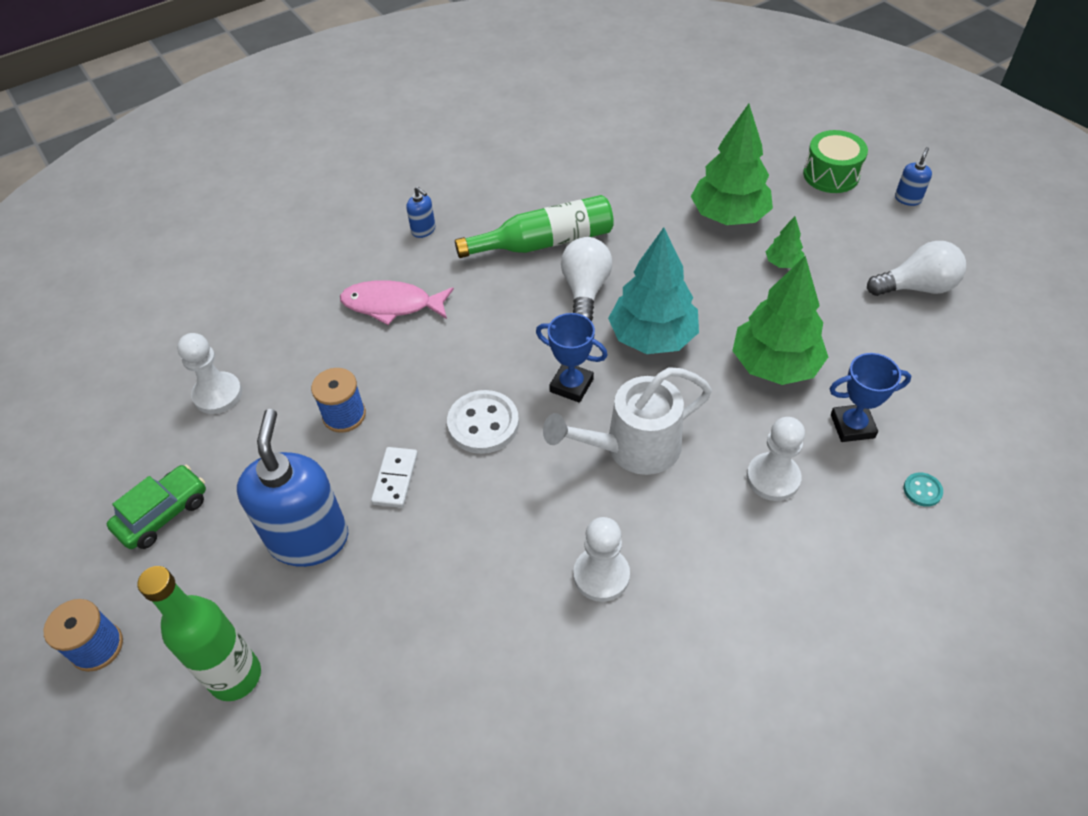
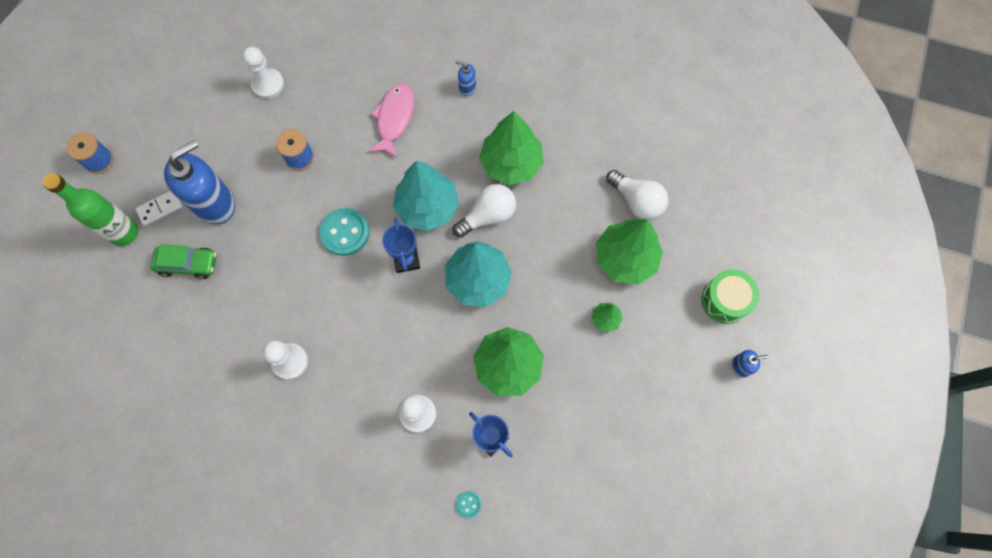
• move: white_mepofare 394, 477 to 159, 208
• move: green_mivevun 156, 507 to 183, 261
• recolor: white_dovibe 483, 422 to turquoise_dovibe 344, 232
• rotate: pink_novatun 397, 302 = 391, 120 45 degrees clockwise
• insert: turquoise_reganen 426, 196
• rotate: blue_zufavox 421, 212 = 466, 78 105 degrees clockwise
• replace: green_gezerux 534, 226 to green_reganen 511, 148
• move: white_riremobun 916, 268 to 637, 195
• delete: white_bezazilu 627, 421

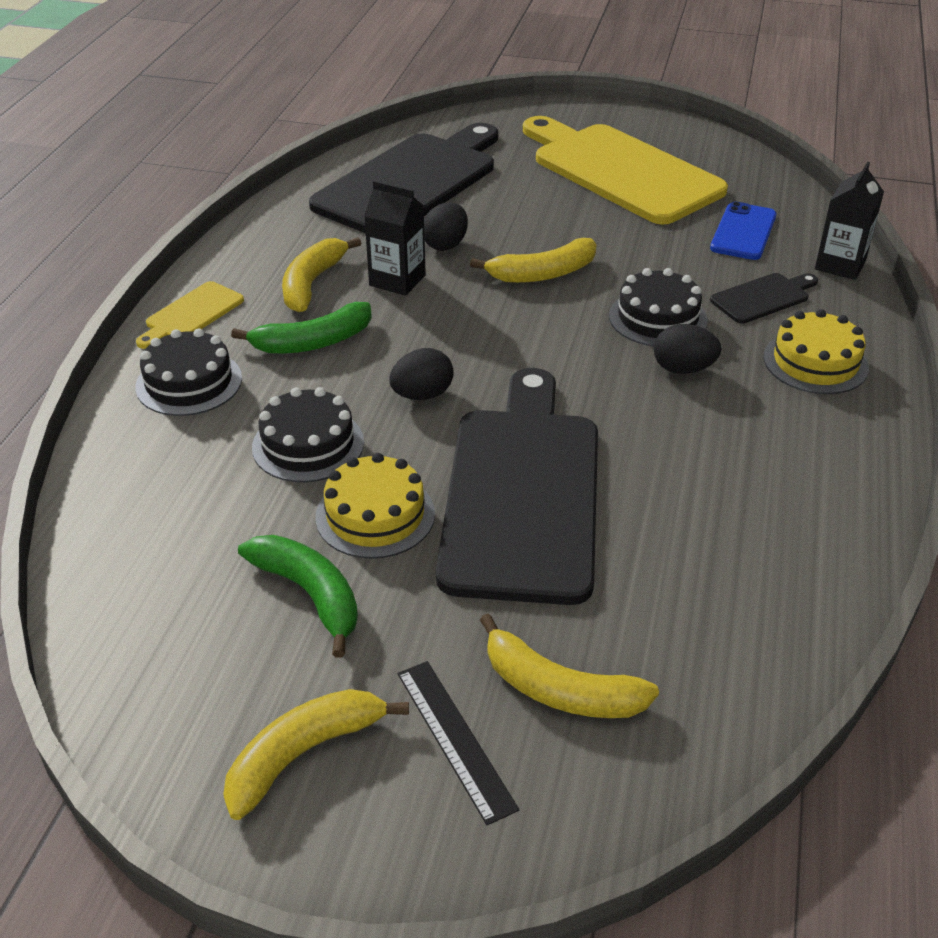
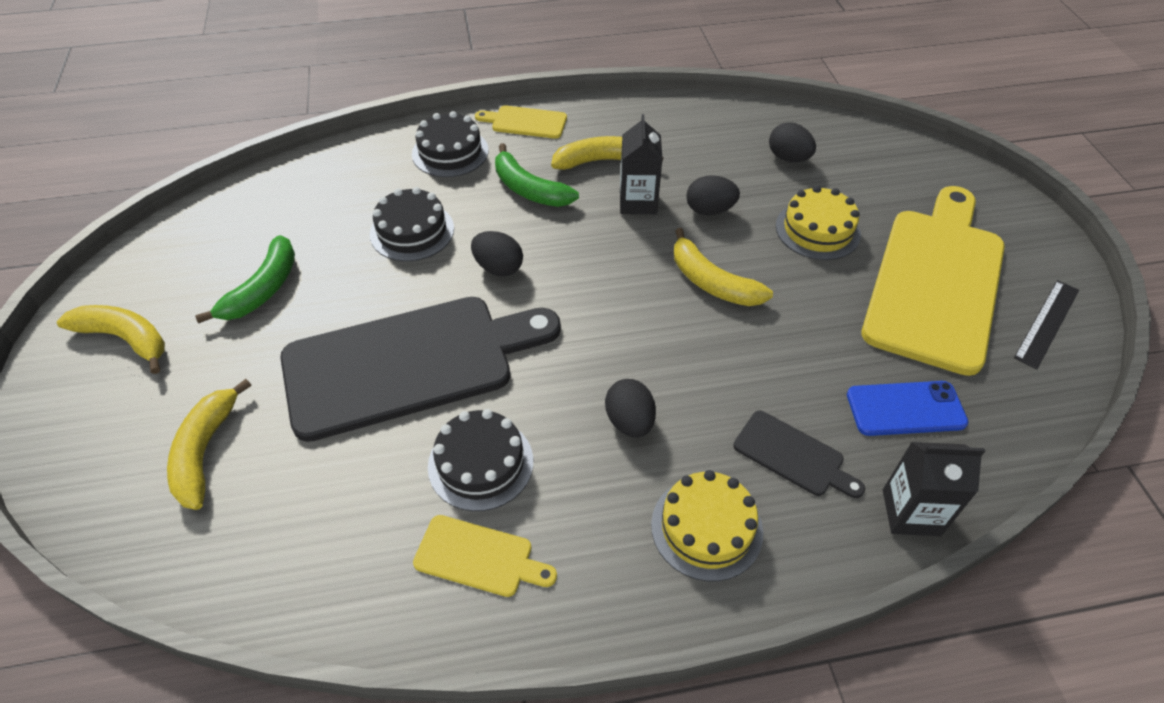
• insert: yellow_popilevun 485, 556
• move: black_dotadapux 658, 307 to 480, 460
• replace: black_popilevun 403, 178 to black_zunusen 792, 142
• move: yellow_dotadapux 375, 506 to 818, 222
• move: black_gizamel 458, 743 to 1046, 324

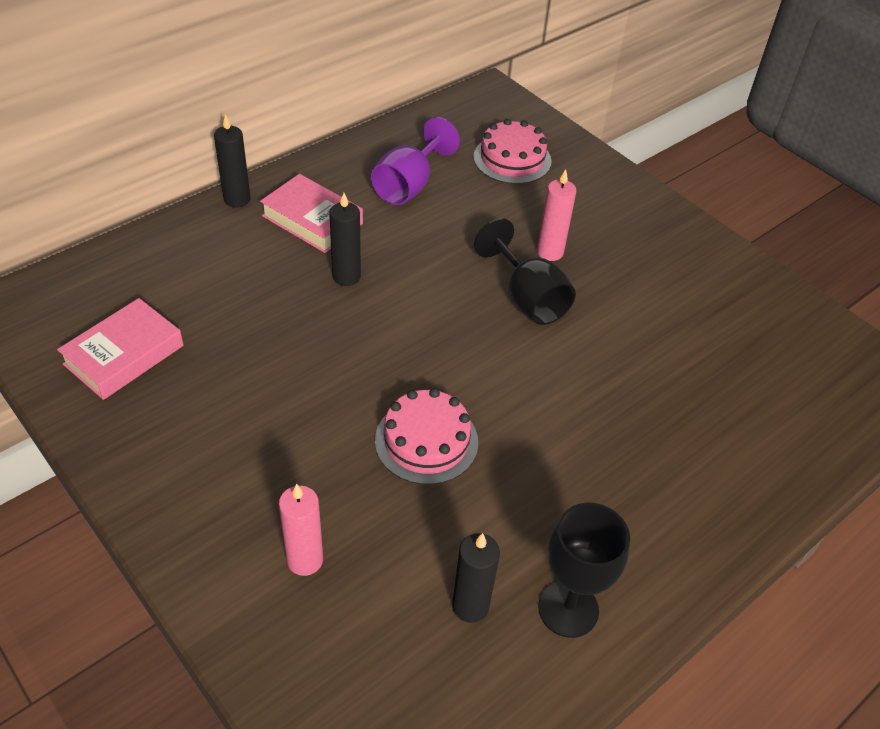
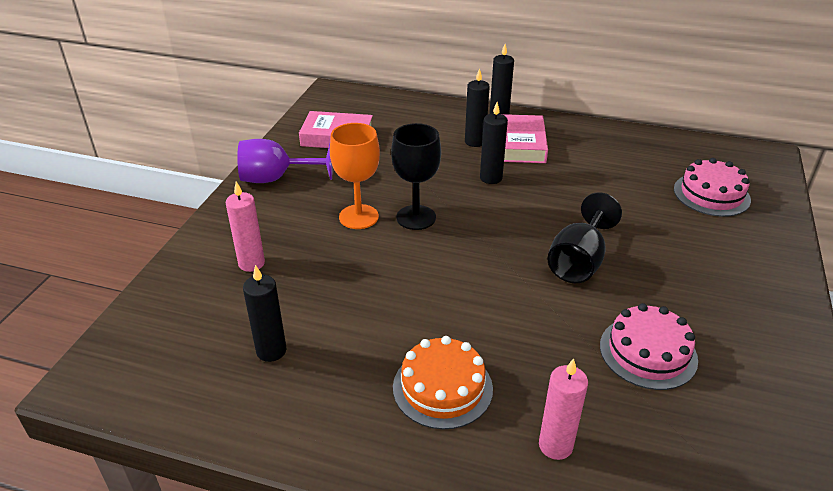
• move: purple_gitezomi 415, 161 to 284, 161
• insert: orange_gitezomi 355, 176
• move: black_gitezomi 584, 570 to 416, 176
• insert: orange_dotadapux 443, 382
• insert: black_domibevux 477, 107
• move: pink_domibevux 557, 215 to 563, 409
• move: pink_dotadapux 426, 436 to 649, 346

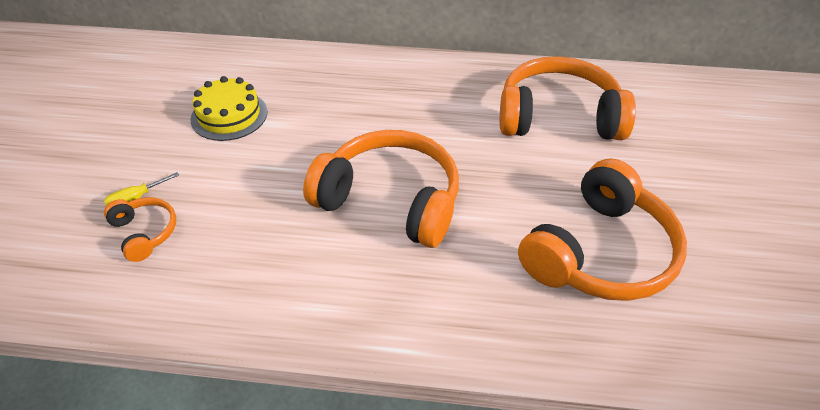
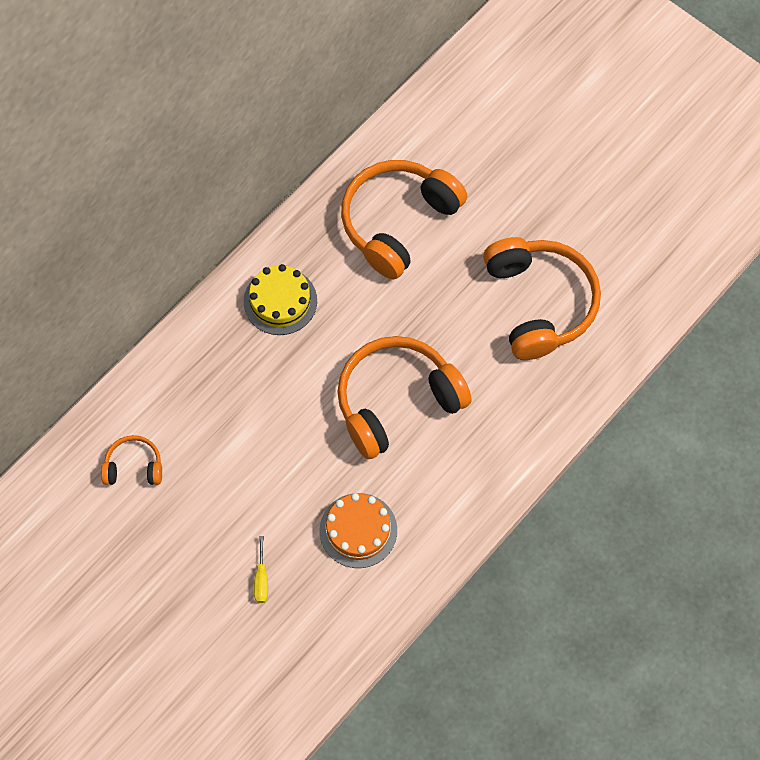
• move: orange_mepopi 140, 229 to 131, 460
• move: yellow_dotadapux 228, 108 to 280, 299
• insert: orange_dotadapux 358, 530

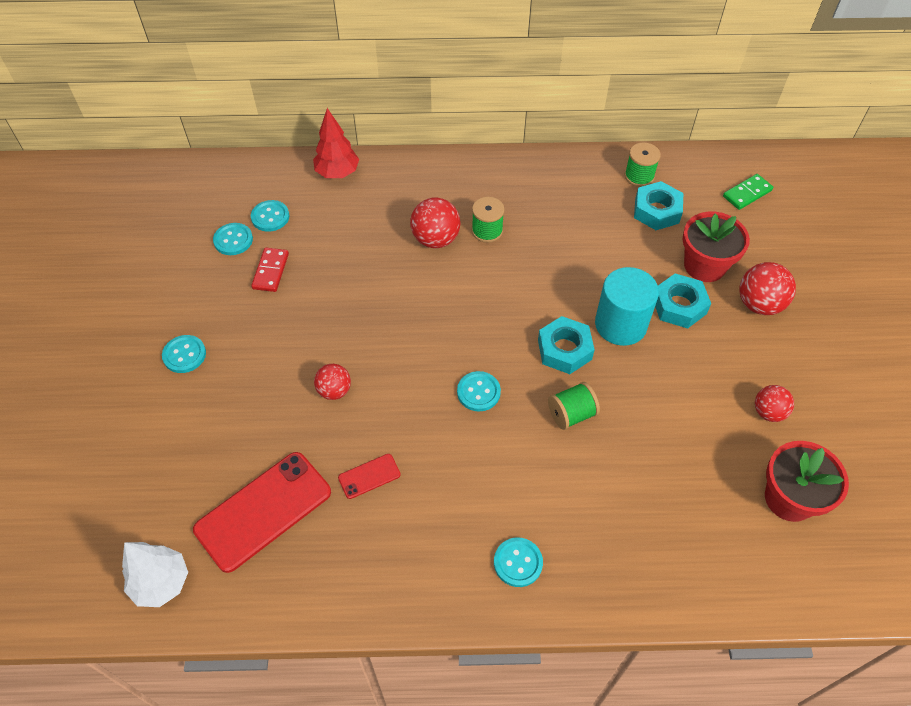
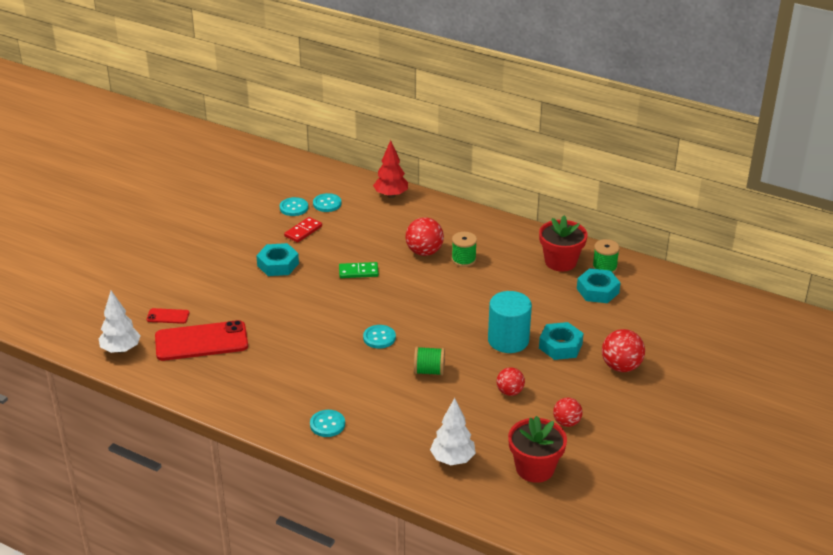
• move: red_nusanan 369, 476 to 168, 316
• move: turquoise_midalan 566, 345 to 277, 259
• move: green_mepofare 748, 192 to 359, 270
• insert: white_reganen 453, 431
• move: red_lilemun 332, 382 to 510, 381
• move: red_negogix 716, 247 to 563, 244
• delete: turquoise_dovibe 184, 354

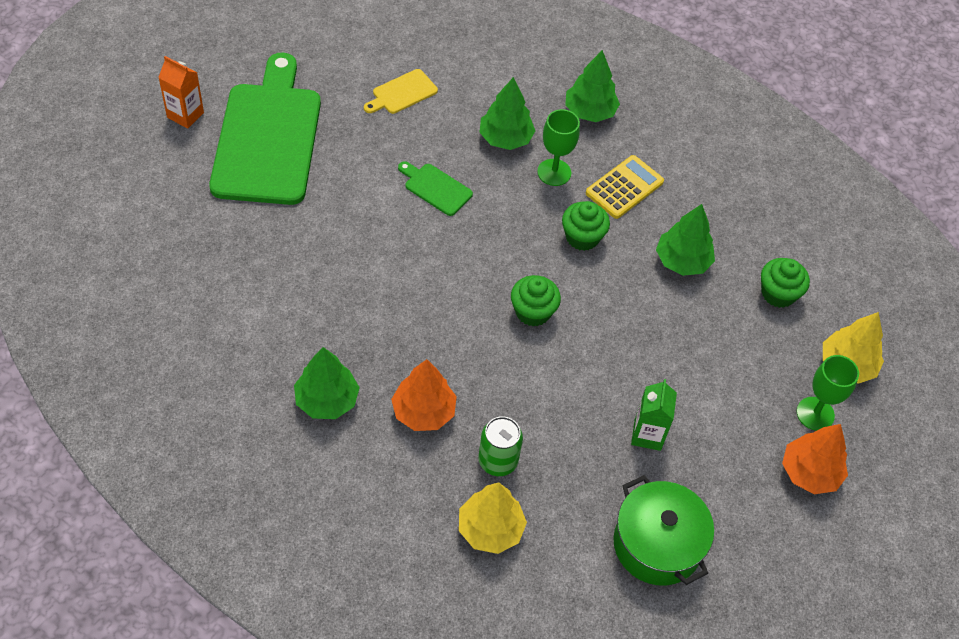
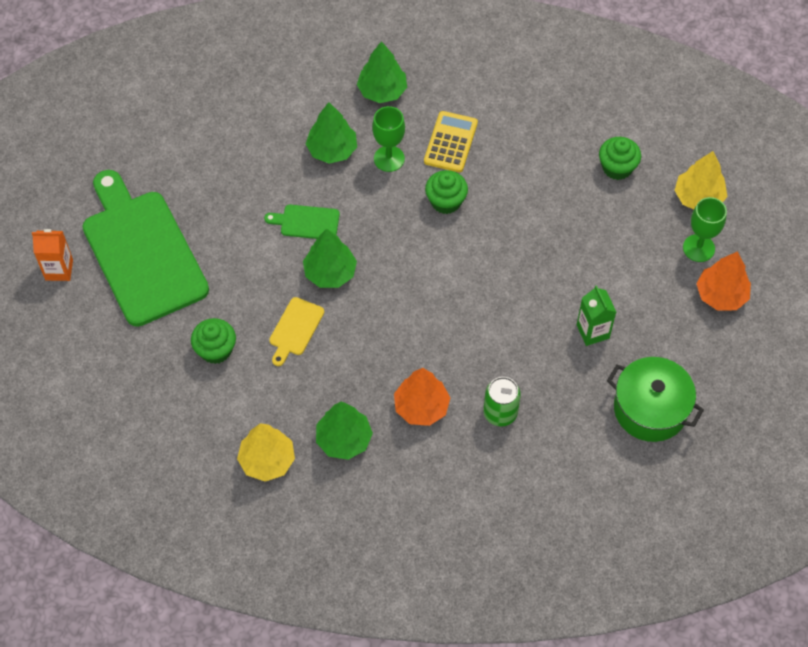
• move: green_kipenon 536, 301 to 213, 341
• move: yellow_reganen 493, 518 to 266, 452
• move: yellow_popilevun 401, 91 to 296, 331
• move: green_reganen 685, 240 to 330, 258

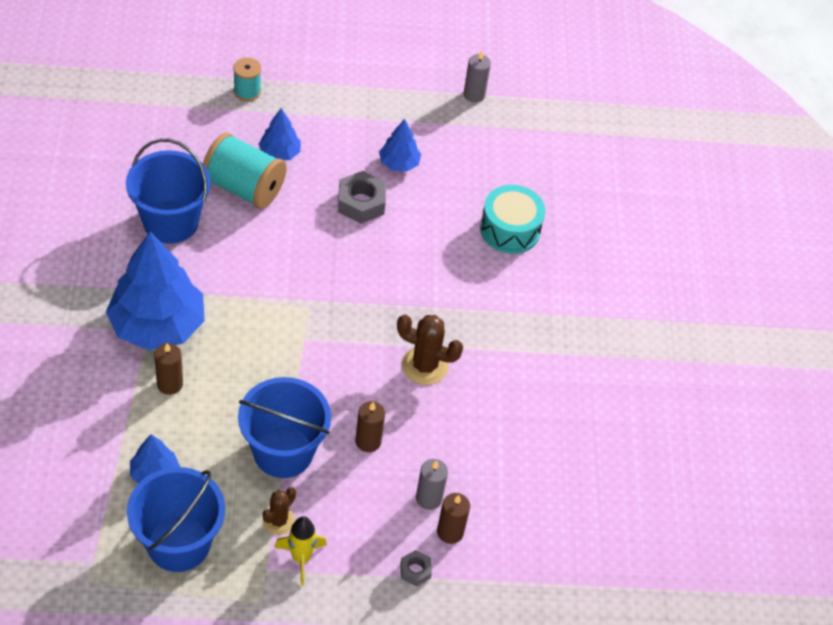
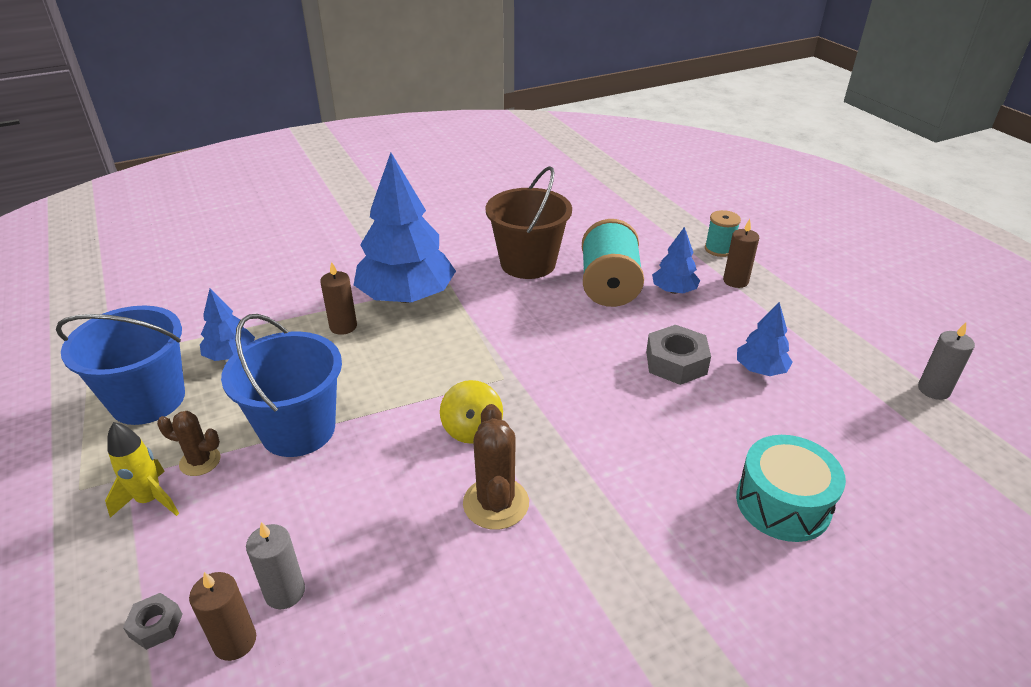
• insert: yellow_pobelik 471, 412
• recolor: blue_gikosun 168, 191 to brown_gikosun 529, 222
• move: brown_domibevux 370, 426 to 741, 253

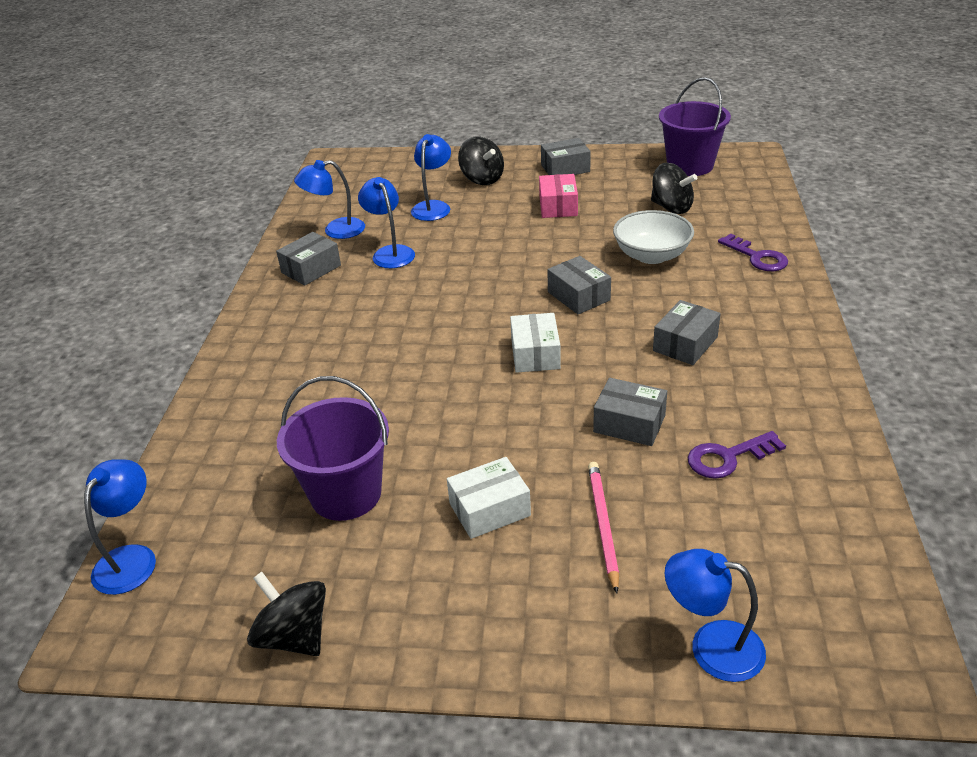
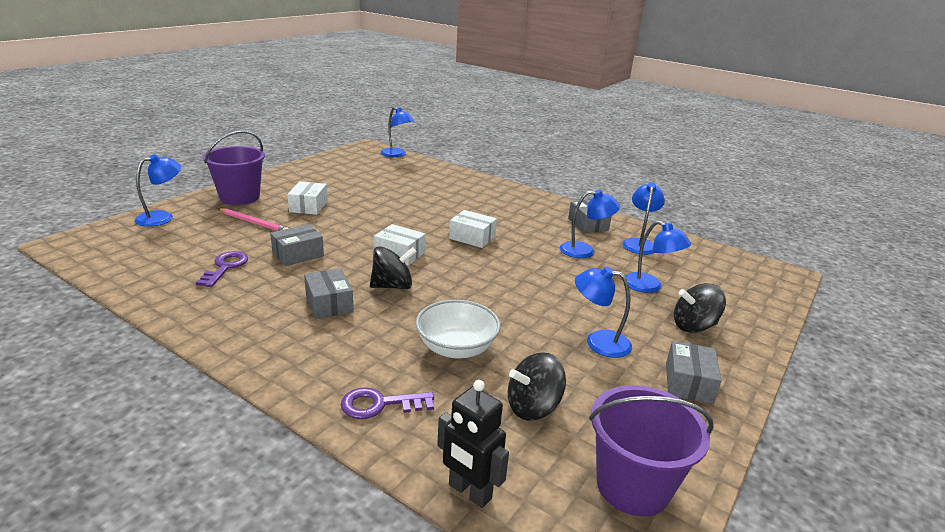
• move: purple_gikosun 333, 448 to 234, 168
• move: black_pobelik 286, 614 to 393, 267
• insert: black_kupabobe 473, 444
• insert: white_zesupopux 473, 229
• replace: pink_zesupopux 558, 196 to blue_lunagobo 603, 312
• delete: grey_zesupopux 579, 285

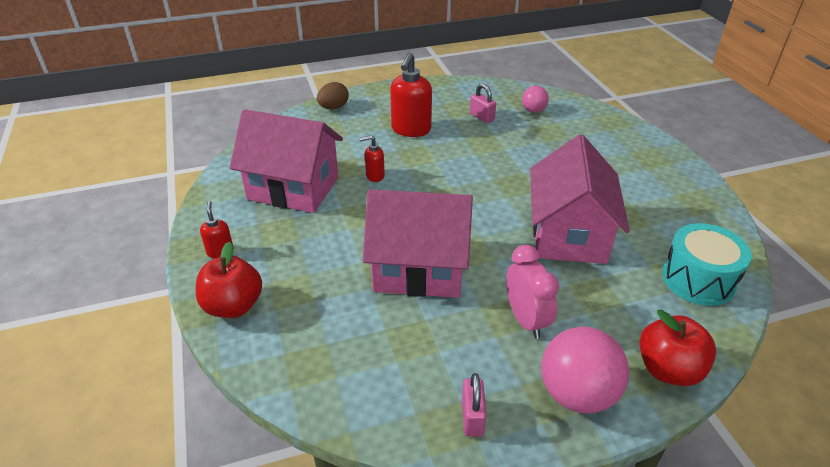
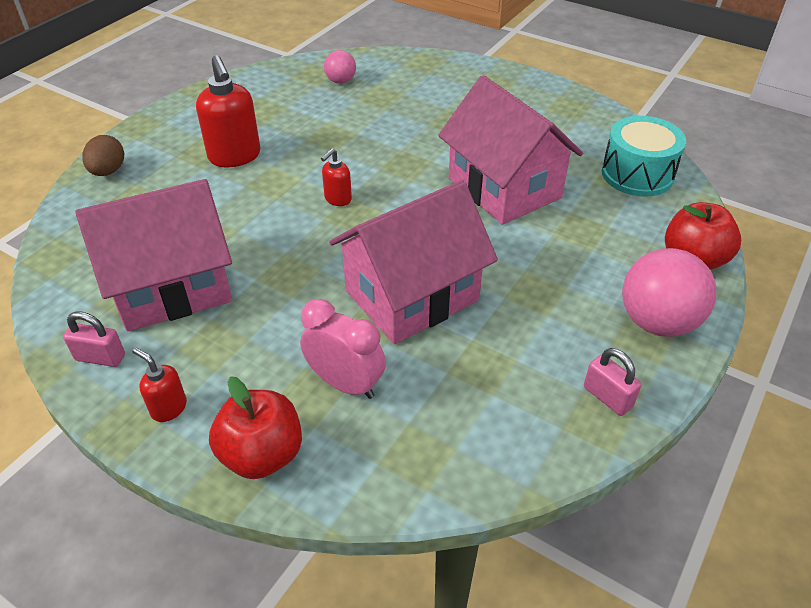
• move: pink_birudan 483, 103 to 94, 339
• move: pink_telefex 532, 292 to 343, 349
• move: red_zufavox 372, 158 to 336, 177

